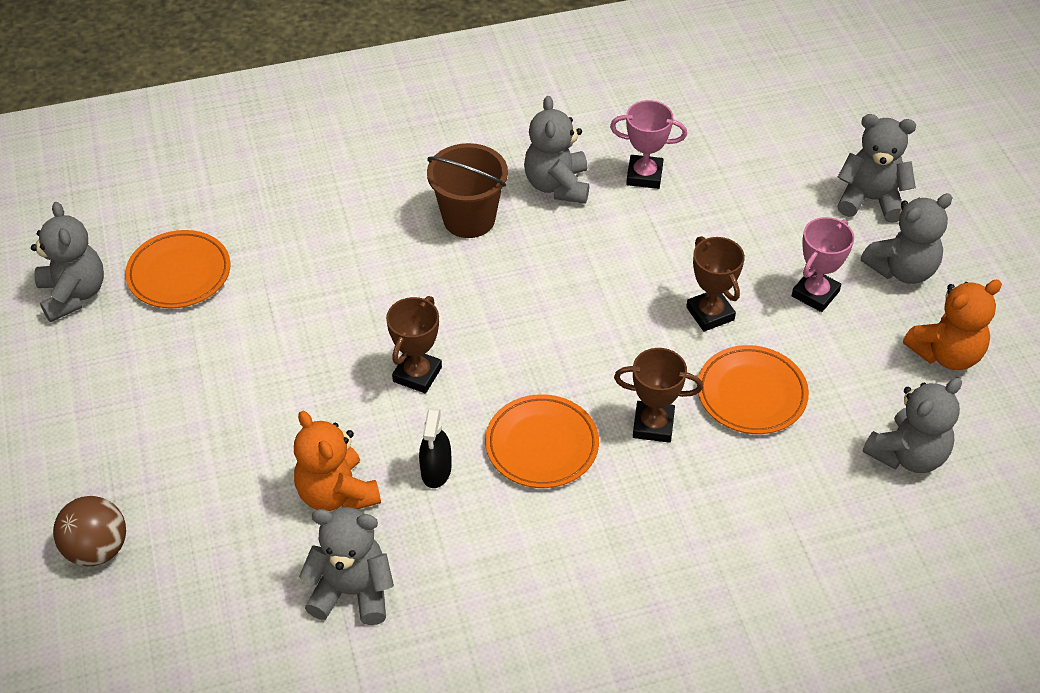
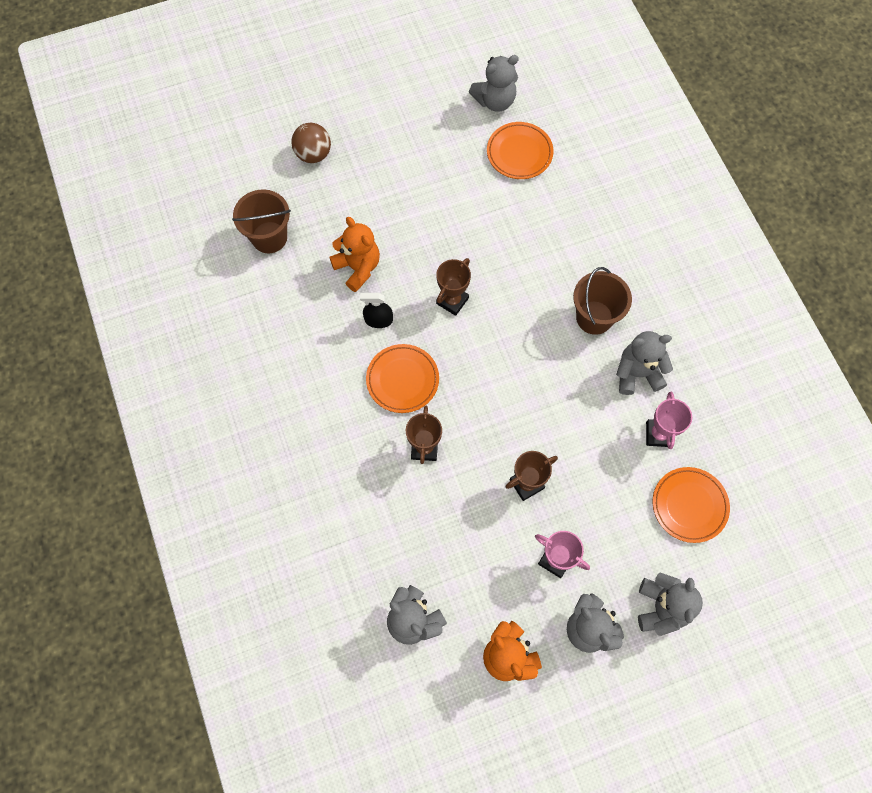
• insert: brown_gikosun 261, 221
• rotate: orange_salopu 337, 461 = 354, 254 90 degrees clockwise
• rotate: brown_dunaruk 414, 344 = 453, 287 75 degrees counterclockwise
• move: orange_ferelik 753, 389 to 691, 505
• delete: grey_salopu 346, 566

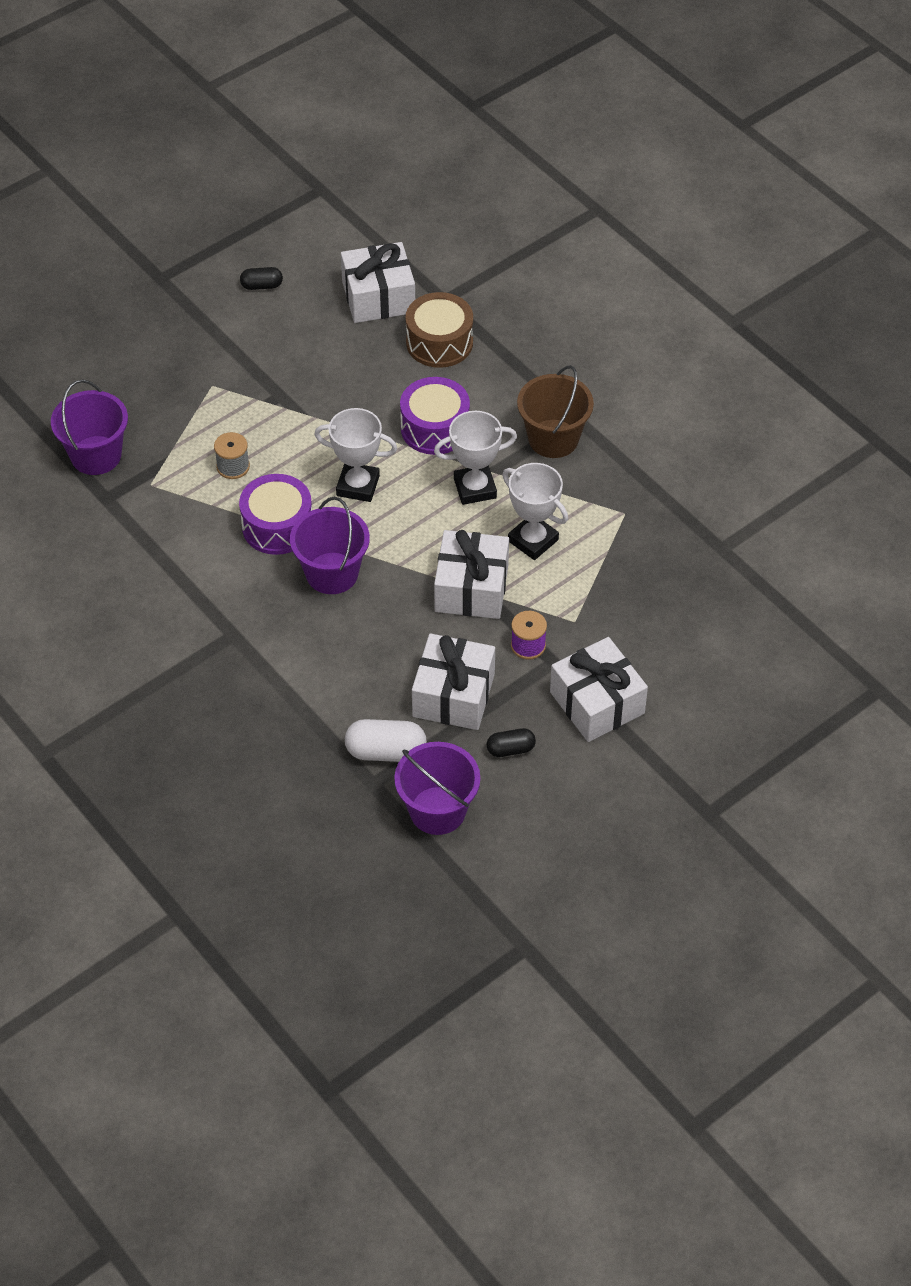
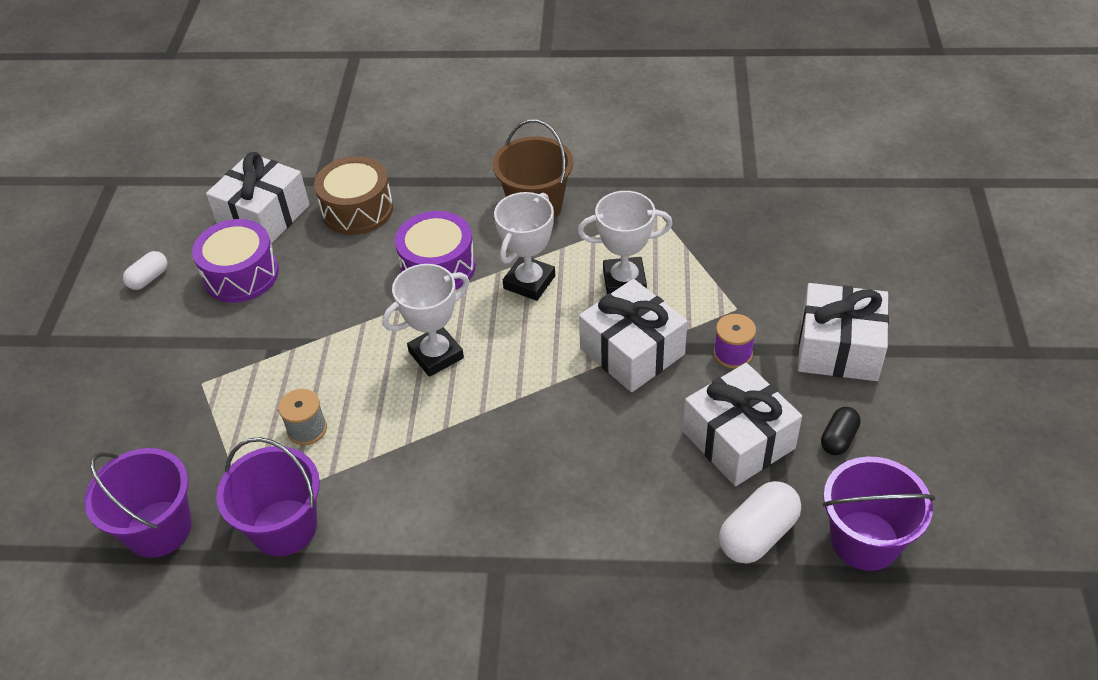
• recolor: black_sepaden 261, 278 to white_sepaden 145, 270
• move: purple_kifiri 275, 514 to 235, 260
• move: purple_gikosun 330, 545 to 268, 496

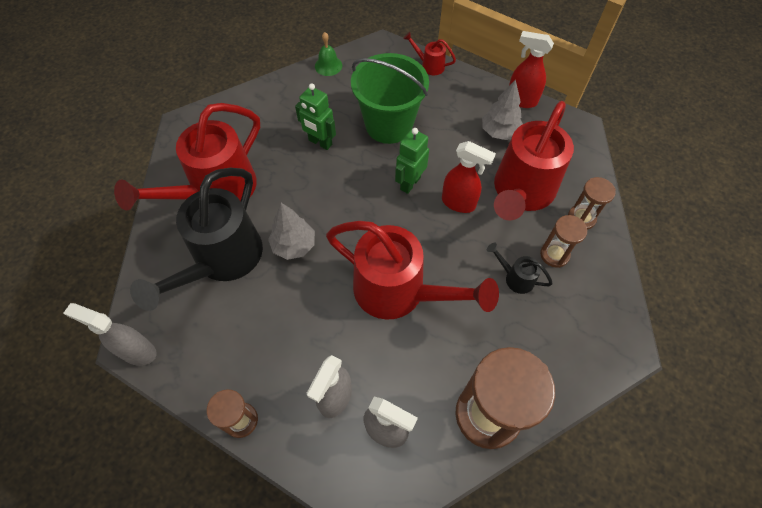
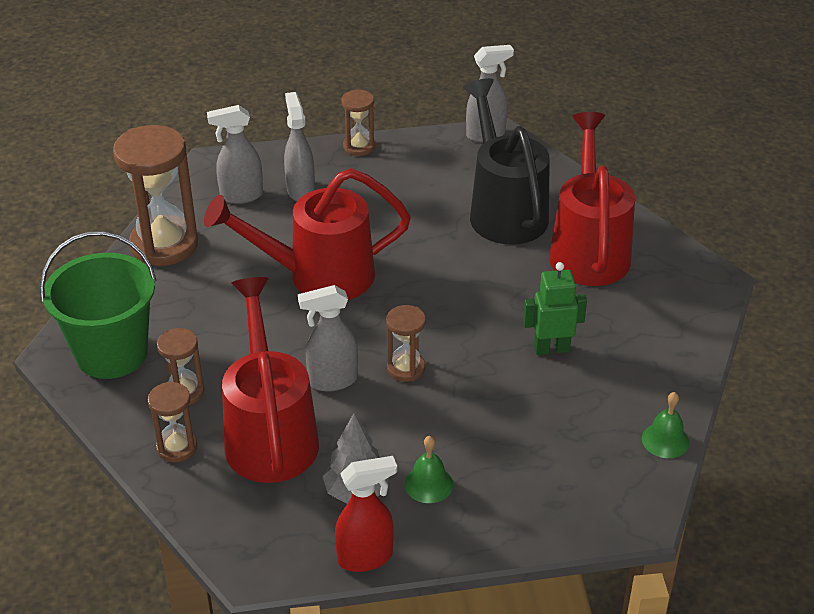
• move: green_gikosun 390, 98 to 98, 305
• recolor: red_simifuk 469, 177 to grey_simifuk 328, 338
• replace: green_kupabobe 412, 161 to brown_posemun 406, 343
• insert: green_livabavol 428, 469
• delete: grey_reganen 291, 231
• delete: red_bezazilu 429, 53
• delete: black_bezazilu 520, 268

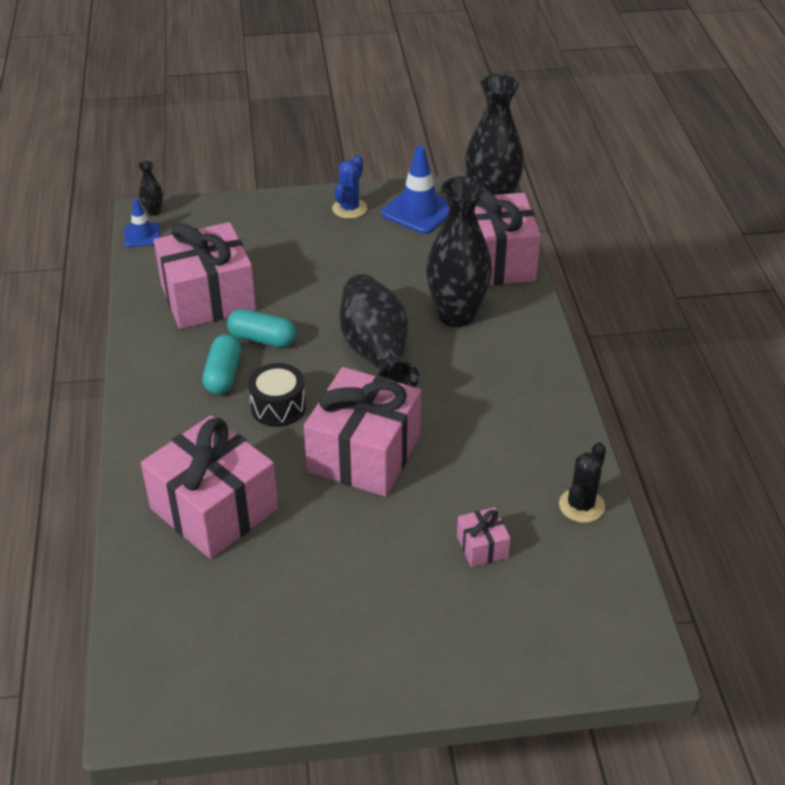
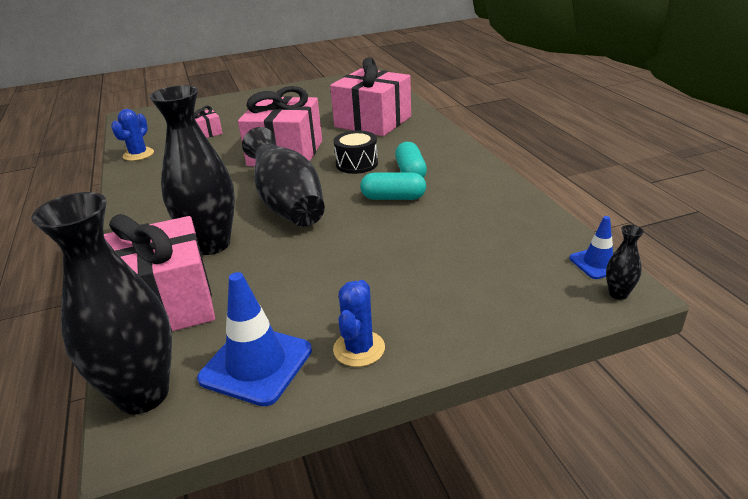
• recolor: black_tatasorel 582, 482 to blue_tatasorel 132, 135
• delete: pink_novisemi 205, 275

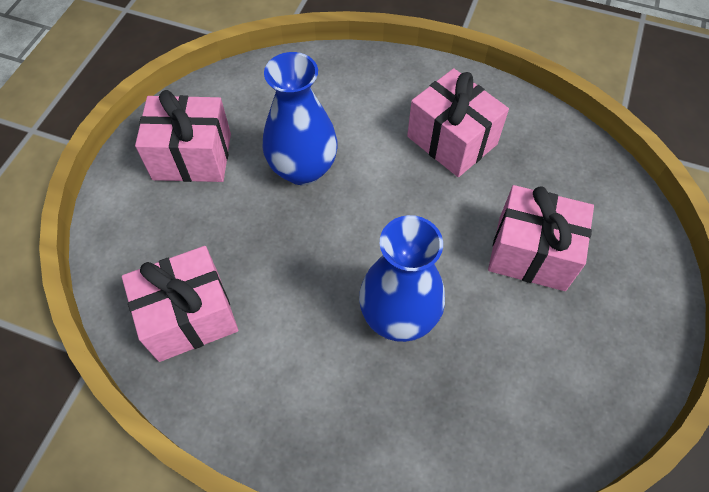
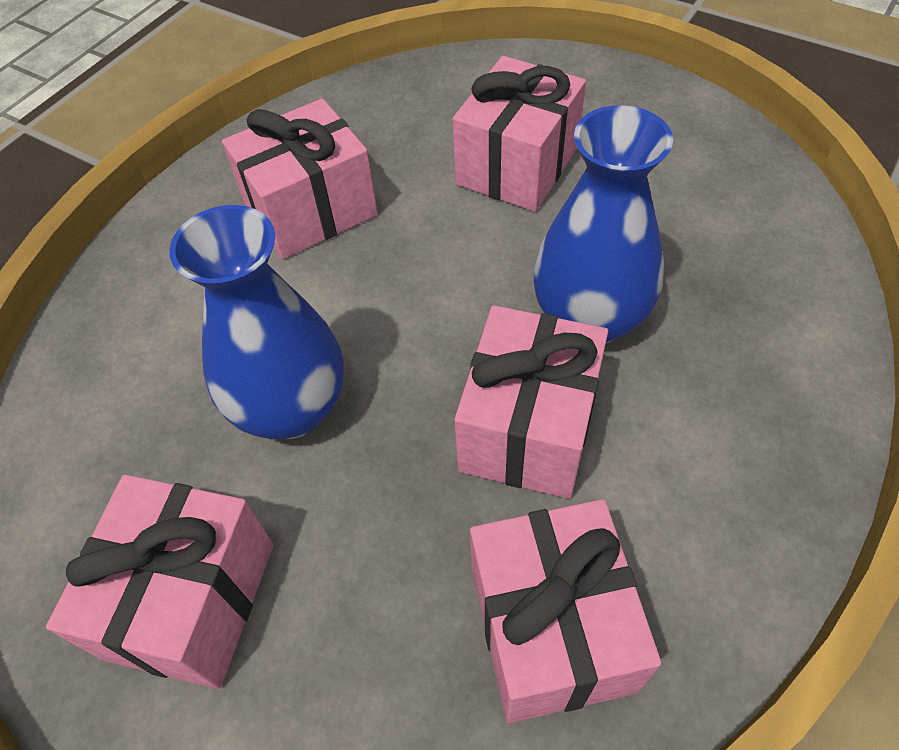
• insert: pink_novisemi 531, 402

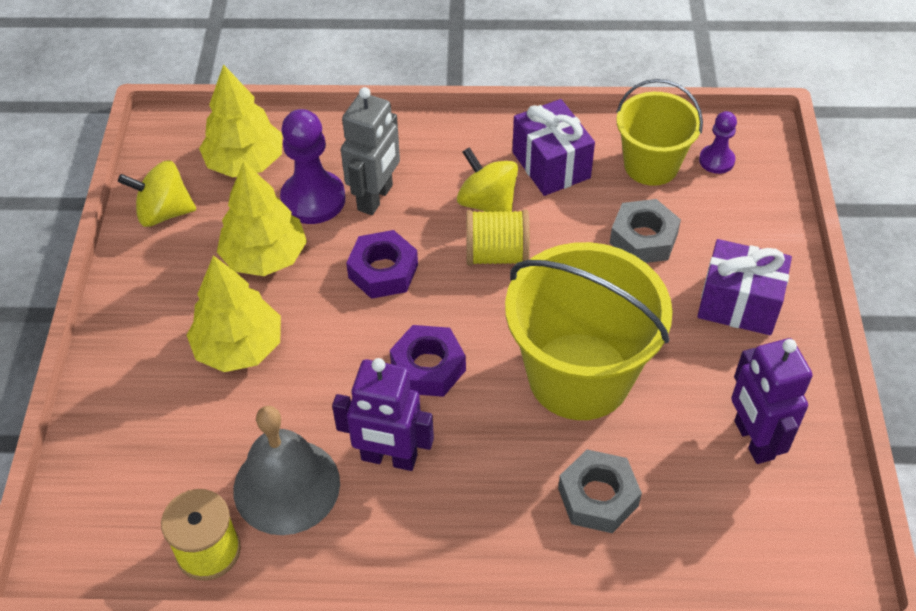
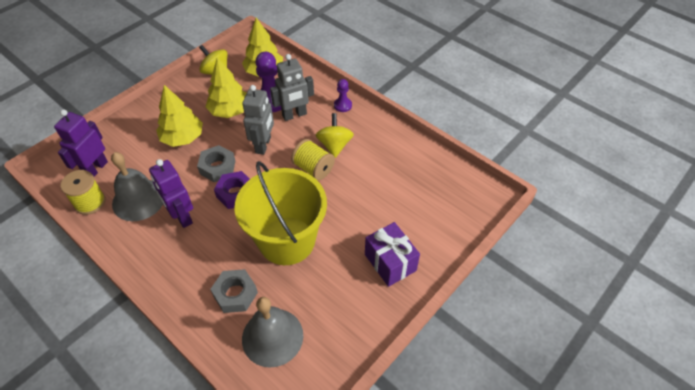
• move: purple_kupabobe 772, 401 to 81, 143
• move: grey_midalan 645, 231 to 216, 163
• replace: purple_midalan 382, 264 to grey_kupabobe 258, 120
• insert: grey_livabavol 272, 332
• move: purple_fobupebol 718, 142 to 343, 95
• delete: purple_novisemi 553, 147
• delete: yellow_gikosun 660, 132

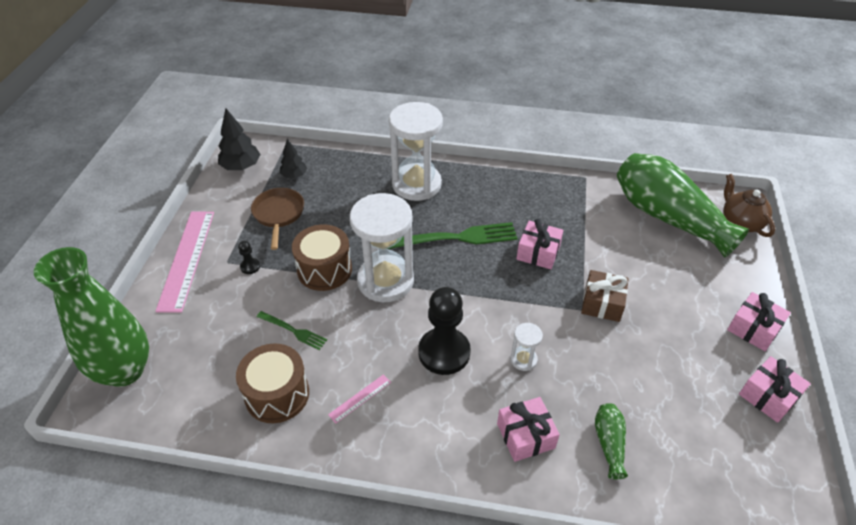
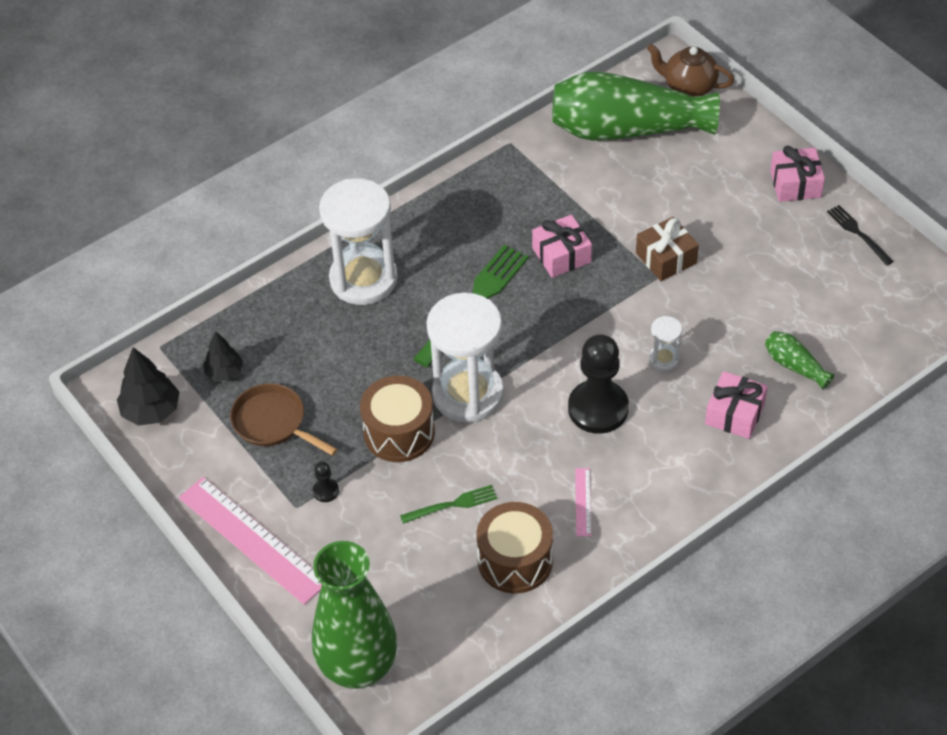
• replace: pink_novisemi 775, 389 to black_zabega 860, 235

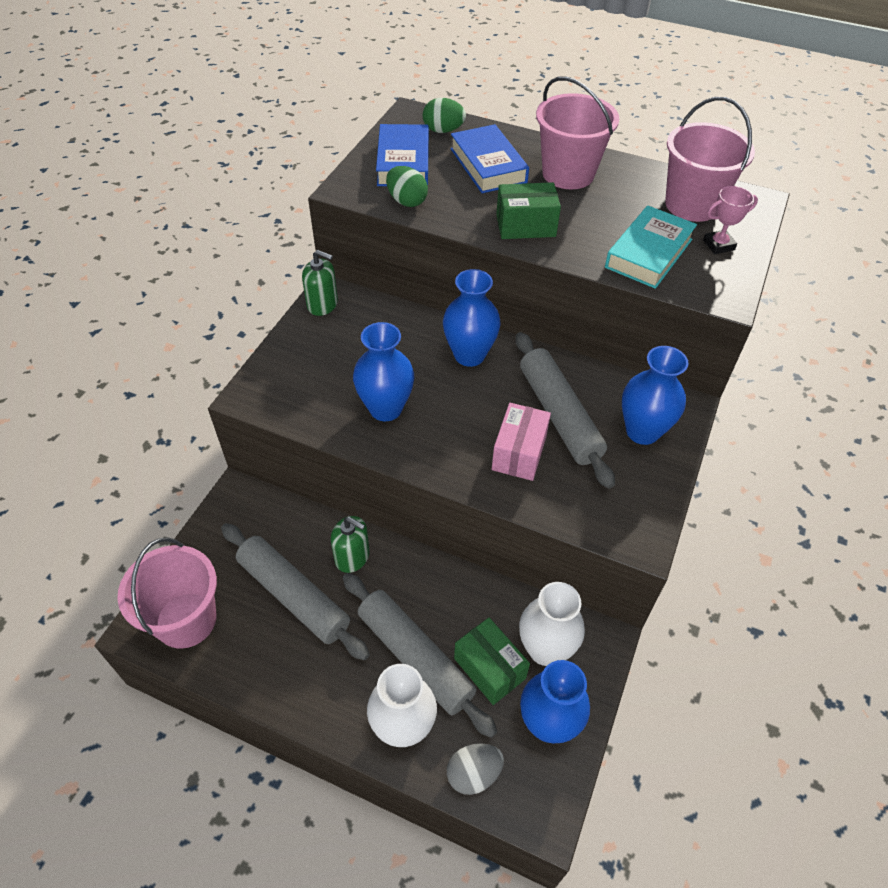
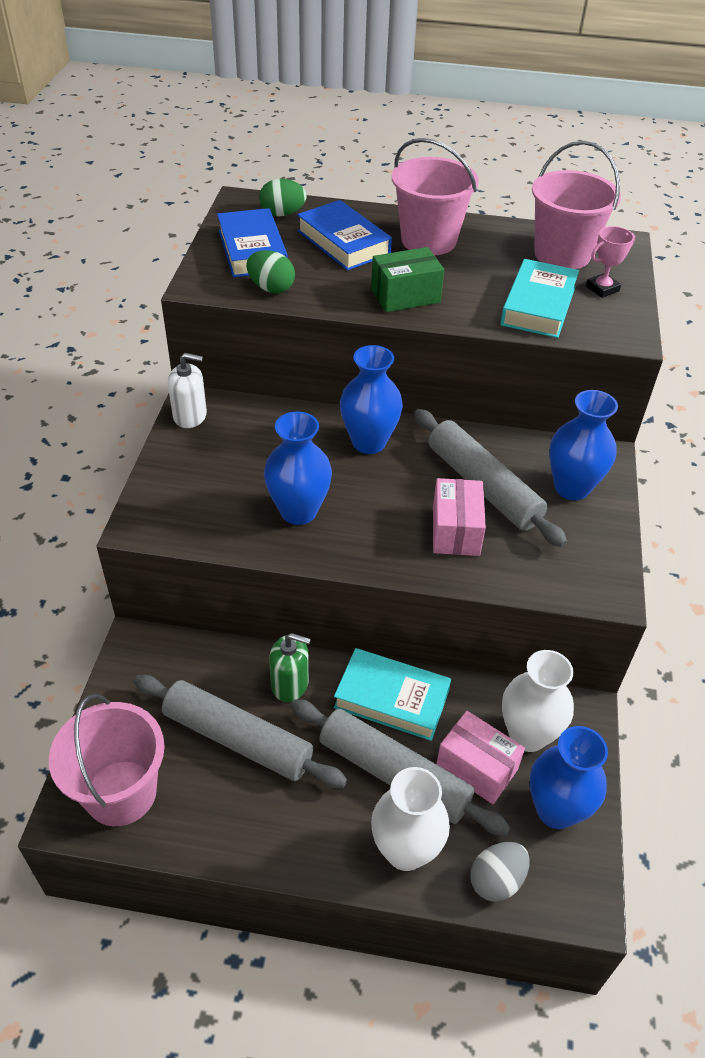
• recolor: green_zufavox 320, 283 to white_zufavox 187, 390
• insert: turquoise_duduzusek 392, 694
• recolor: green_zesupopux 492, 661 to pink_zesupopux 480, 757

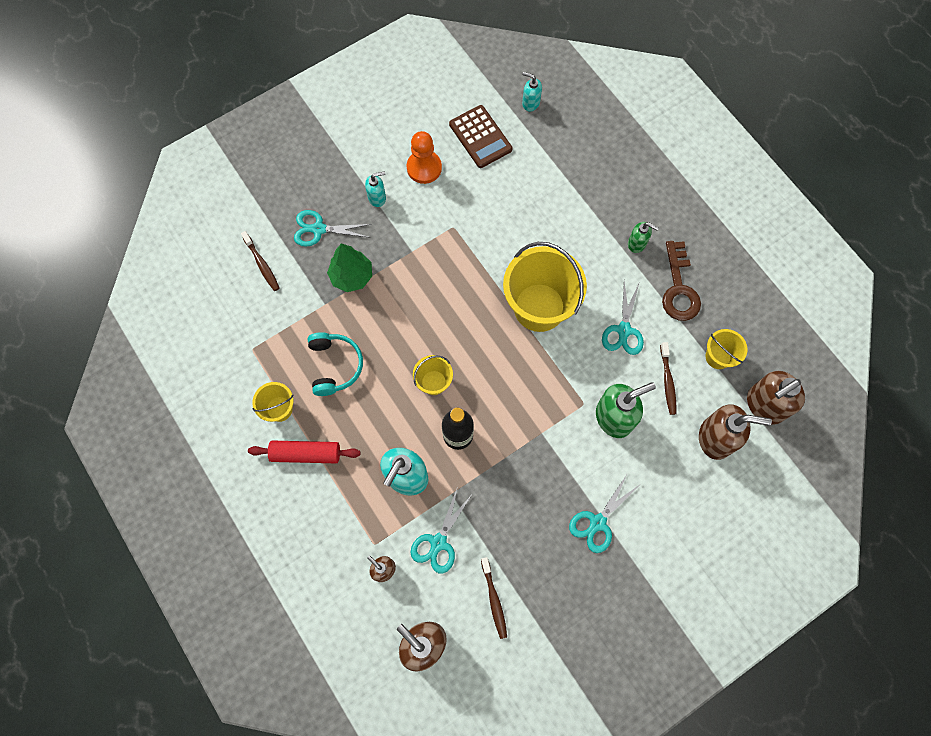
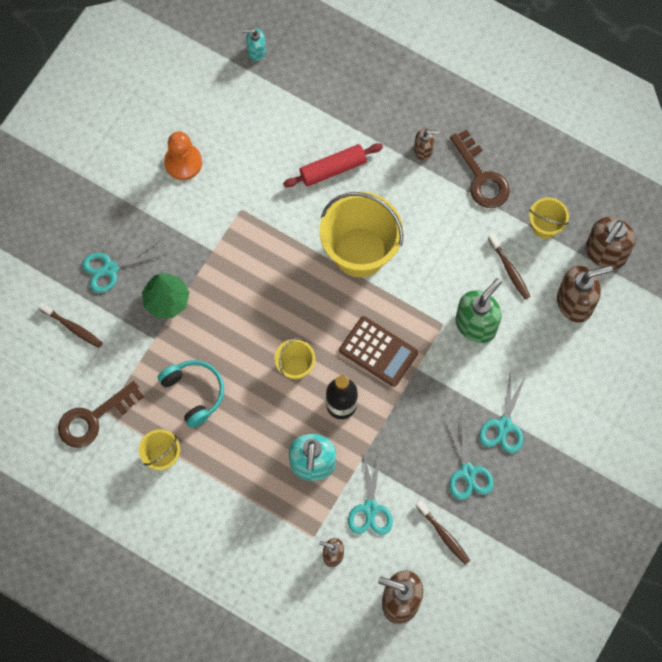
• insert: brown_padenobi 101, 414
• move: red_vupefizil 304, 452 to 333, 165
• move: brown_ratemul 481, 136 to 378, 351
• recolor: green_zufavox 643, 237 to brown_zufavox 426, 144
• move: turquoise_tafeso 623, 318 to 469, 458
• delete: turquoise_zufavox 375, 189

